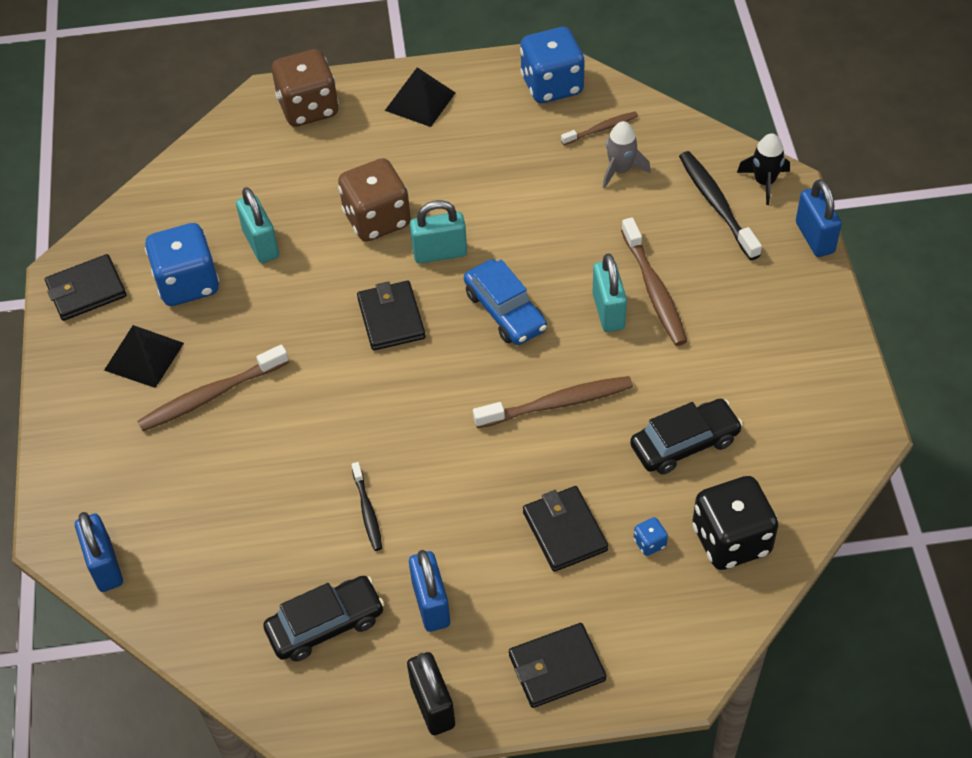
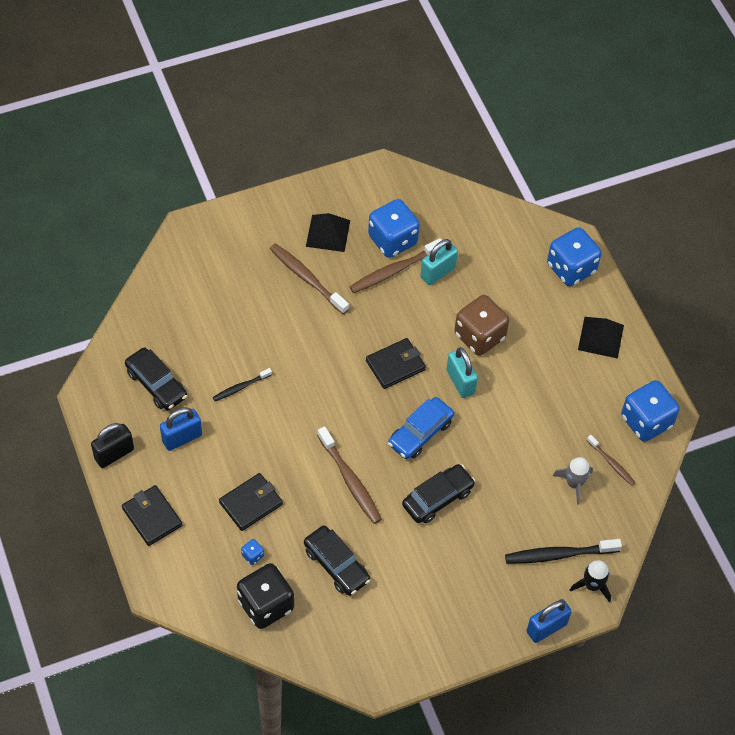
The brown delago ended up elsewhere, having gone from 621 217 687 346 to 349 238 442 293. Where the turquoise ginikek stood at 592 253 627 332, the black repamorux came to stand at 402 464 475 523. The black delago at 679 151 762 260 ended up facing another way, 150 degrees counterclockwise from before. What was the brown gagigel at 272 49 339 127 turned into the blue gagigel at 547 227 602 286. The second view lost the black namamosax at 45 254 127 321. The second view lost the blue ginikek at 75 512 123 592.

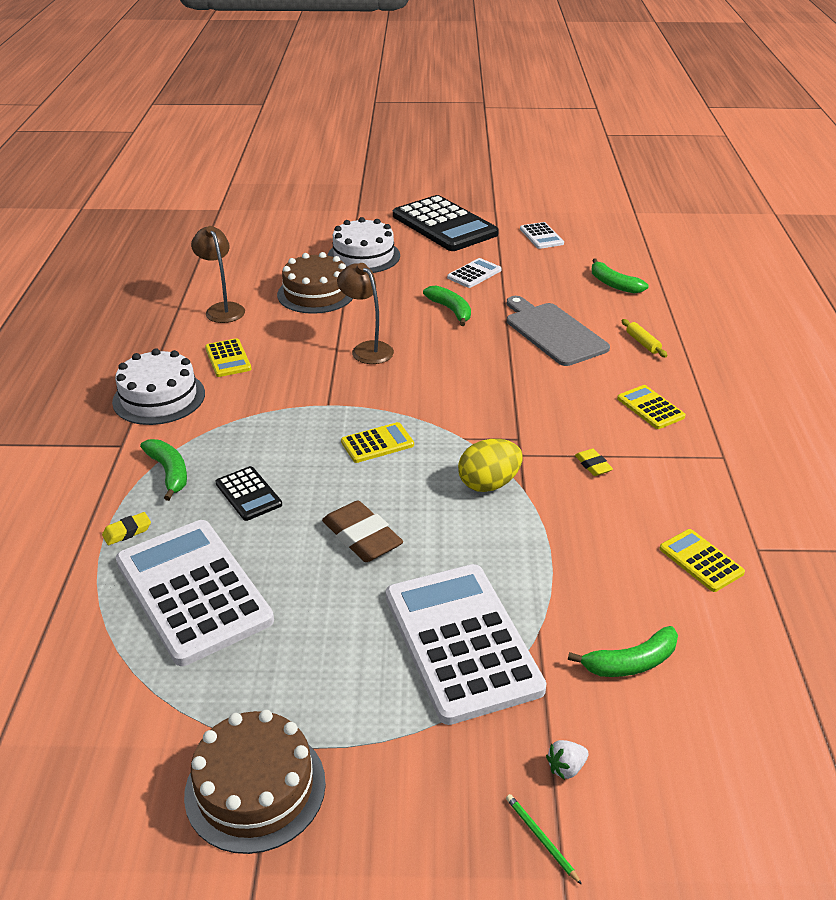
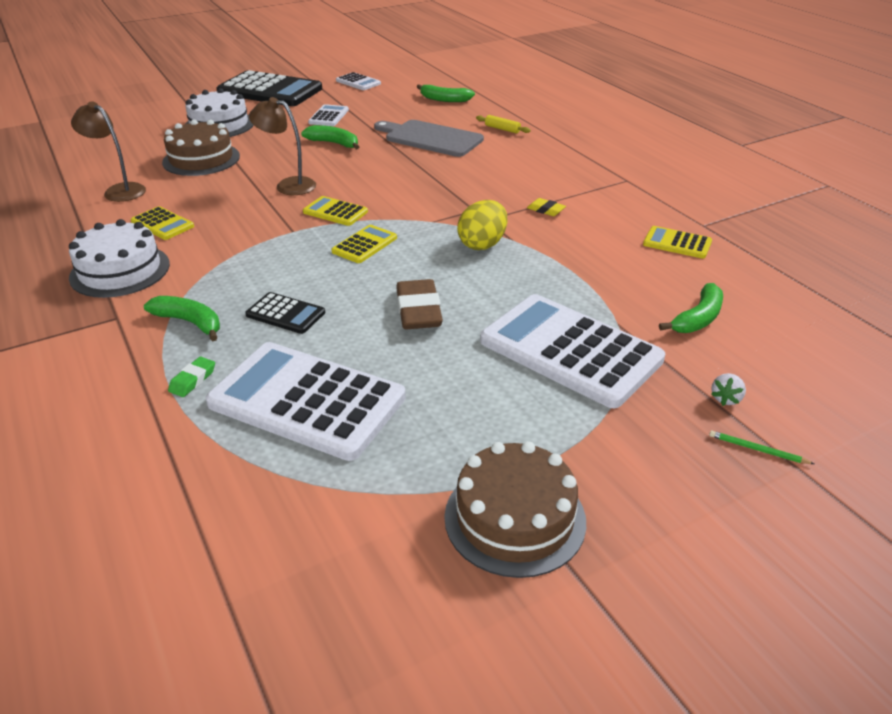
What was the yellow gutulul at 102 512 151 545 turned into the green gutulul at 168 357 215 397. The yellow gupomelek ended up elsewhere, having gone from 617 385 686 429 to 303 196 368 226. The brown gutulul at 322 500 403 562 ended up facing another way, 60 degrees clockwise from before.

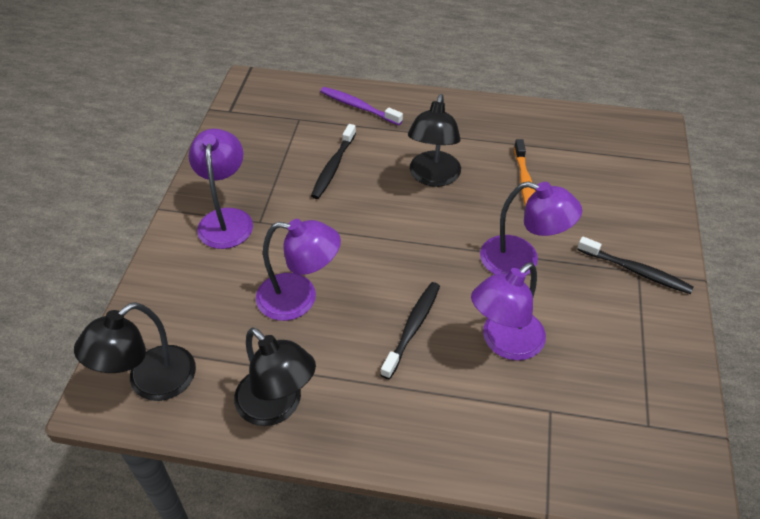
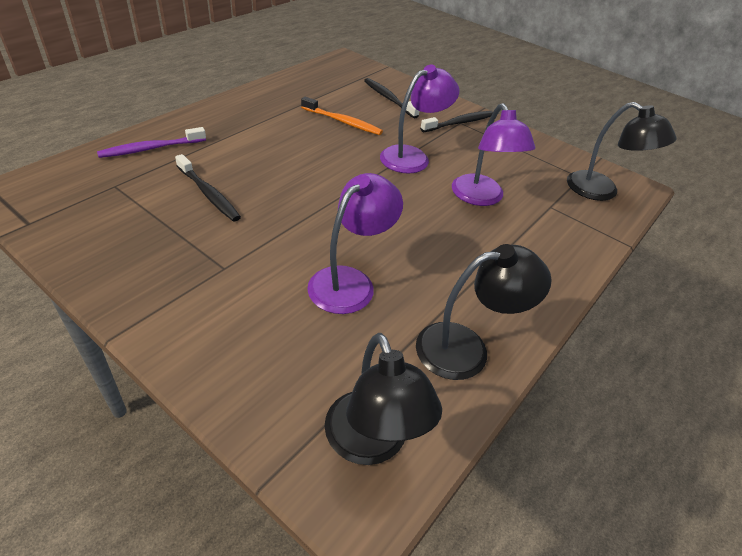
The black delago ended up elsewhere, having gone from 380 282 440 379 to 364 78 419 118. The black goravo ended up elsewhere, having gone from 408 94 461 187 to 567 102 677 201. The second view lost the purple goravo at 189 129 253 249.

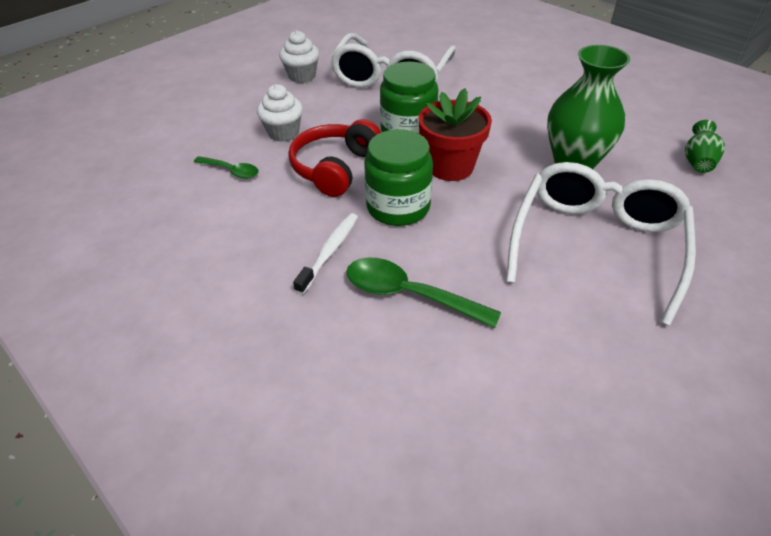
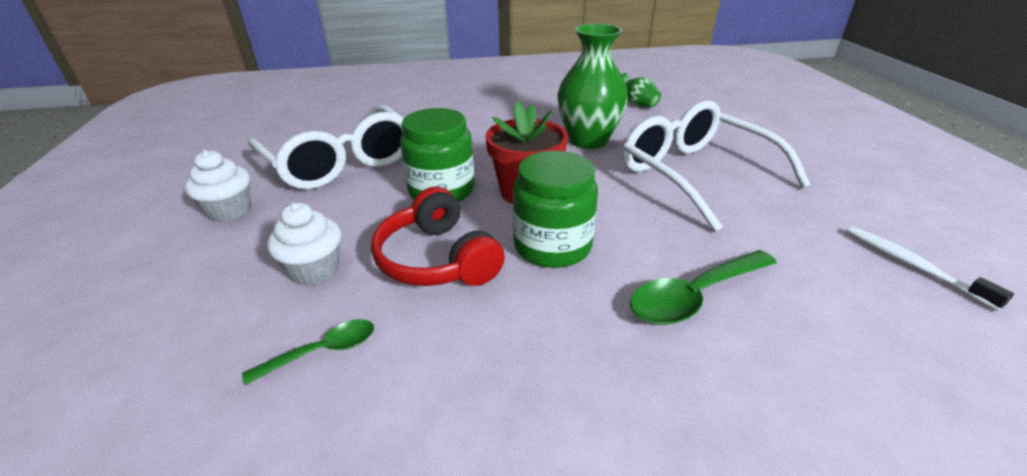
The white delago ended up elsewhere, having gone from 293 213 358 294 to 846 226 1014 311.

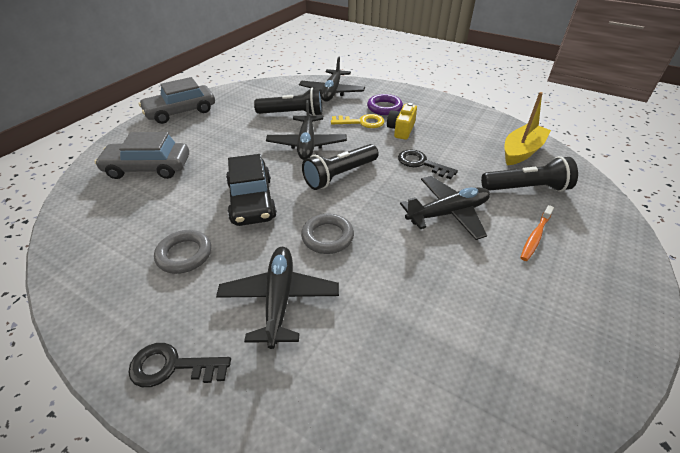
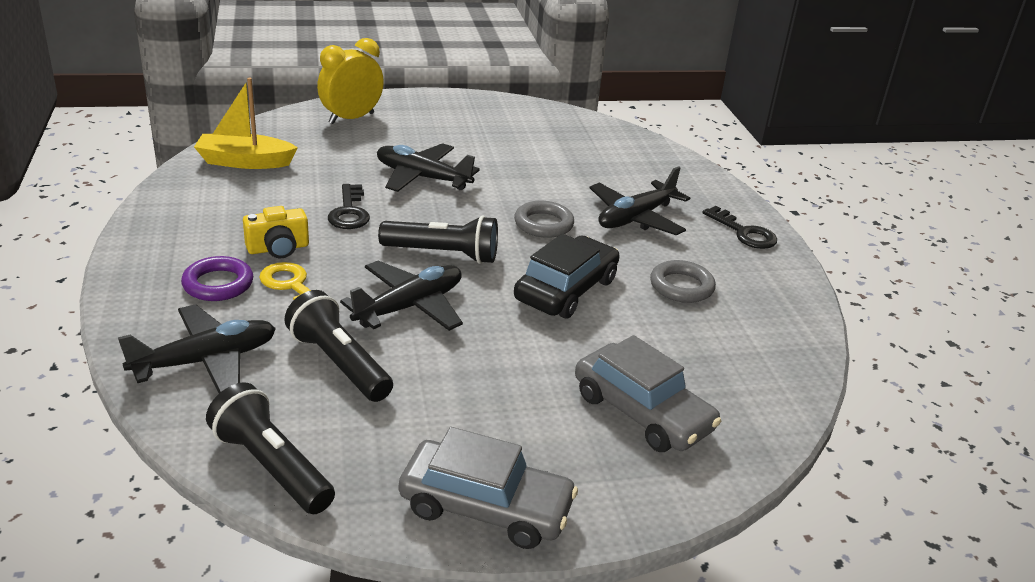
The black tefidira ended up elsewhere, having gone from 481 156 578 192 to 206 382 335 514. The second view gained the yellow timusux at 317 38 384 124. The second view lost the orange delago at 520 205 554 261.

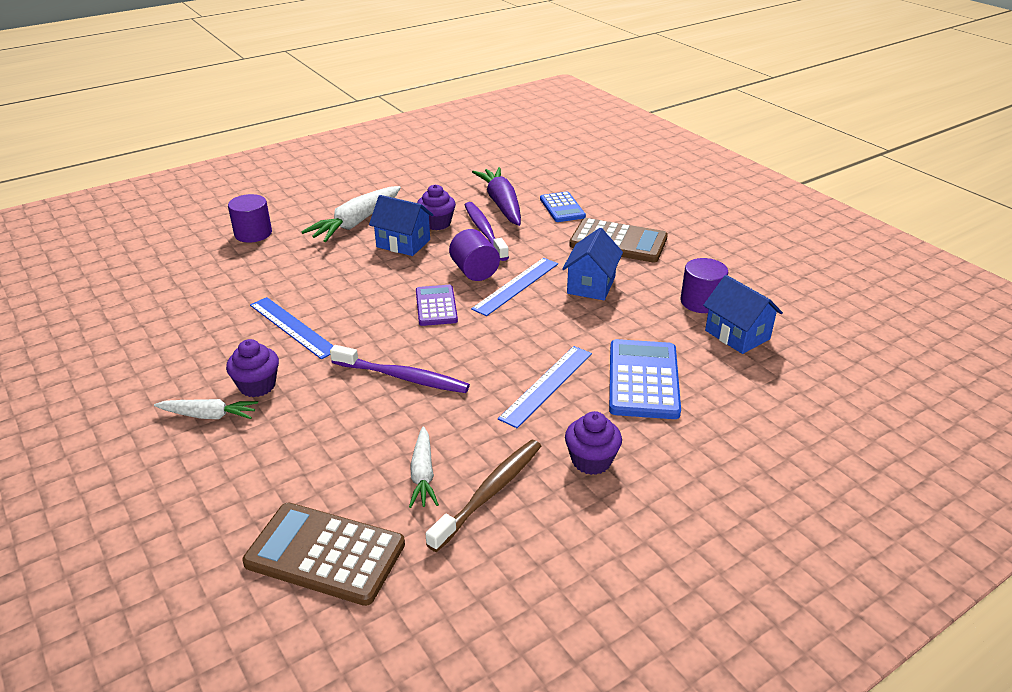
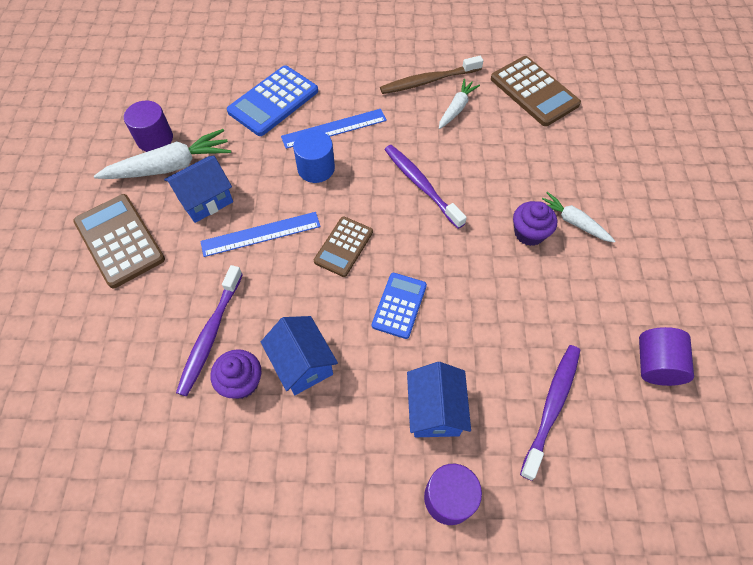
The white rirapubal ended up elsewhere, having gone from 301 186 401 242 to 94 129 231 179. The second view gained the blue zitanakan at 293 130 335 183. What was the purple gupomelek at 416 285 458 326 turned into the brown gupomelek at 314 217 373 277. The blue gupomelek ended up elsewhere, having gone from 540 192 586 222 to 372 273 427 339. The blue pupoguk ended up elsewhere, having gone from 703 275 783 354 to 407 362 471 437. The second view gained the purple delago at 520 345 580 481. The purple zitanakan ended up elsewhere, having gone from 449 229 500 281 to 639 327 694 386. The second view lost the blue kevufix at 250 297 333 359. The second view lost the purple rirapubal at 472 167 521 226. The second view lost the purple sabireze at 565 411 622 475.

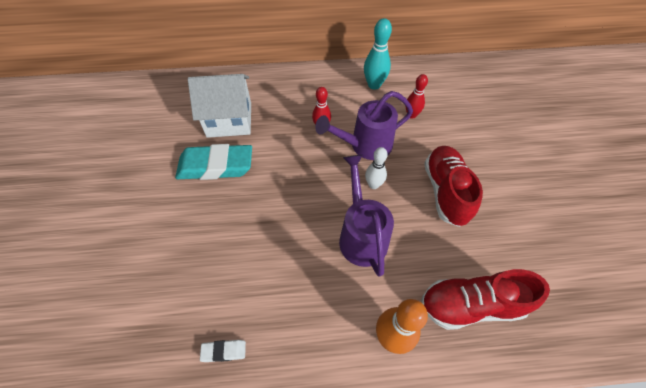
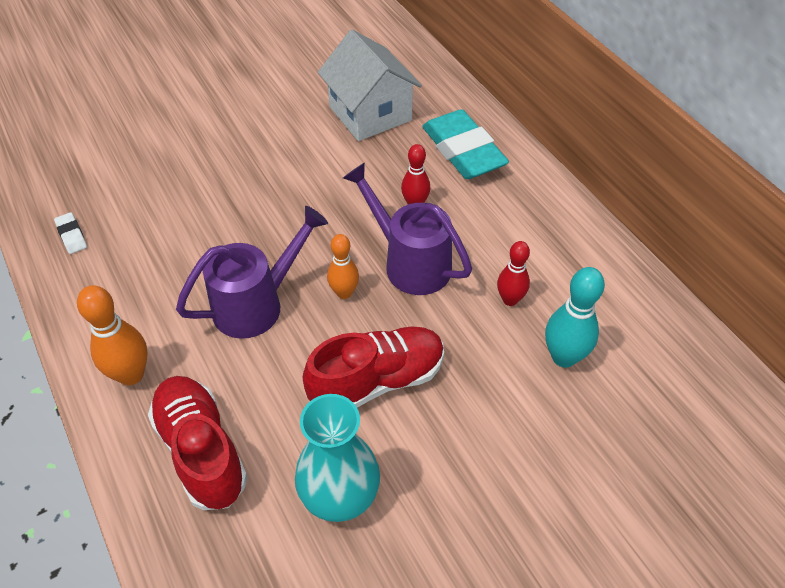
The second view gained the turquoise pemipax at 295 394 380 522. What was the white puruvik at 365 147 388 189 turned into the orange puruvik at 327 234 359 299. The turquoise gutulul ended up elsewhere, having gone from 175 144 252 180 to 422 109 509 179. The turquoise puruvik ended up elsewhere, having gone from 364 18 392 90 to 545 267 605 368.

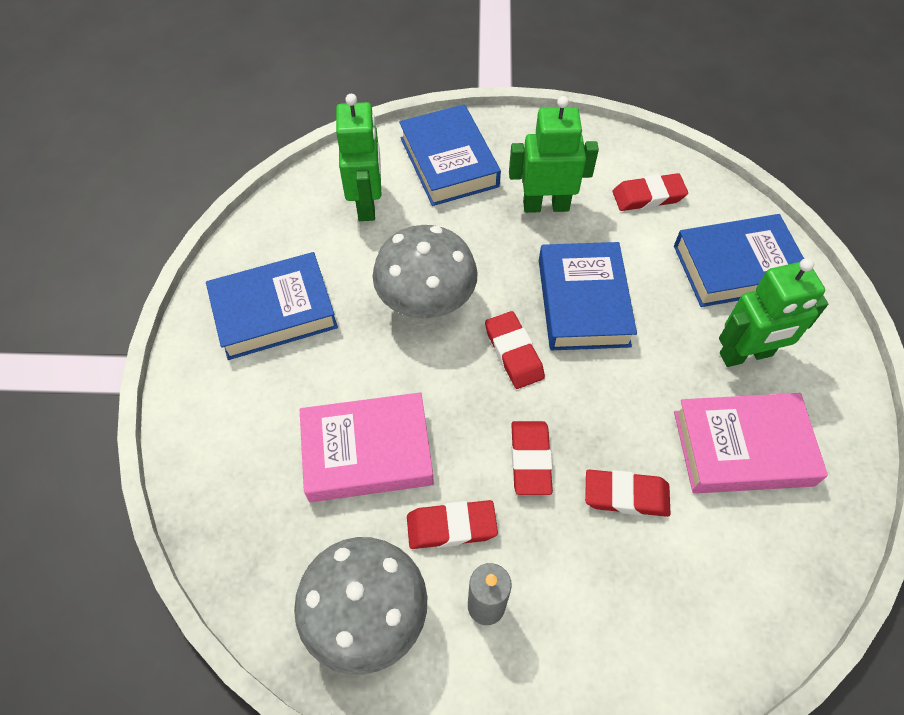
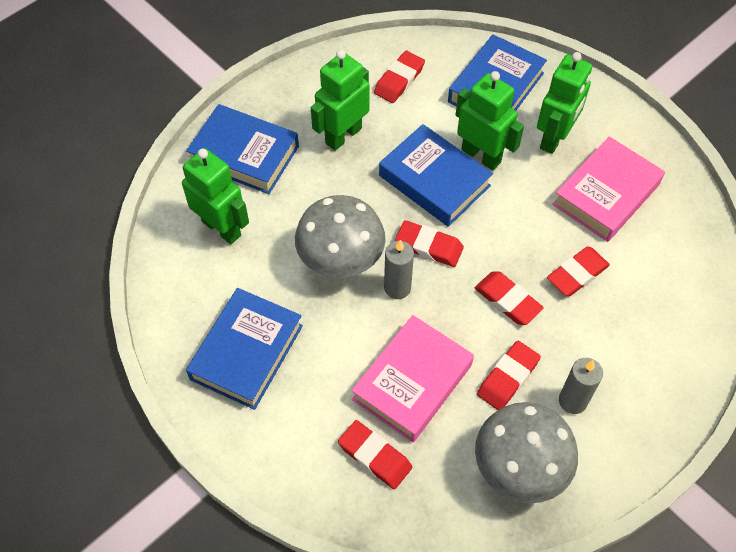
The second view gained the red gutulul at 338 420 412 489. The second view gained the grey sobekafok at 384 240 414 299. The second view gained the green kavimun at 456 71 524 170.

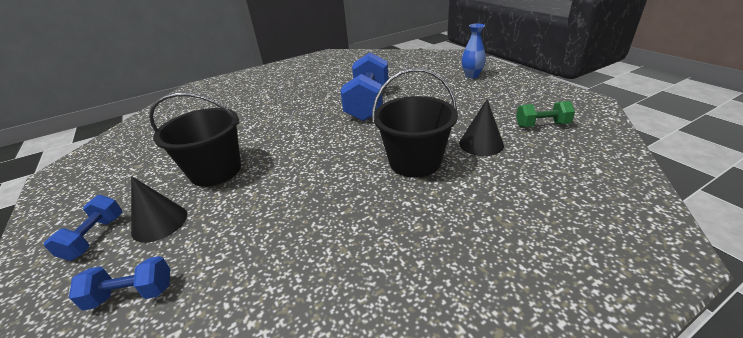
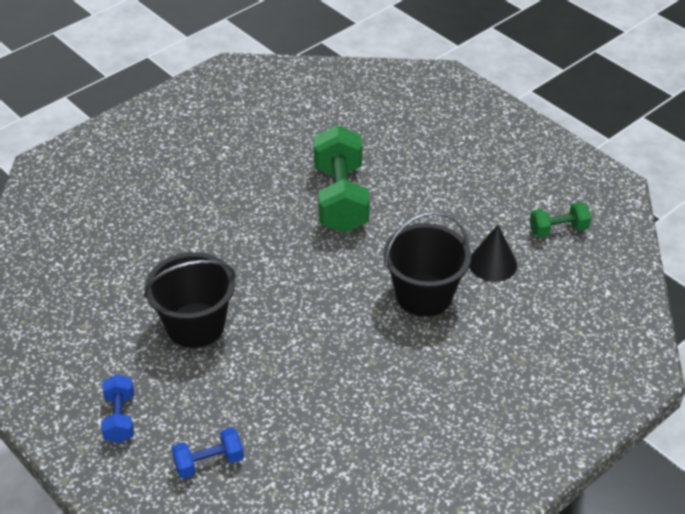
What was the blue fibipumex at 340 52 389 121 turned into the green fibipumex at 313 125 370 233. The second view lost the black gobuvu at 131 176 187 243. The second view lost the blue pemipax at 462 24 486 78.

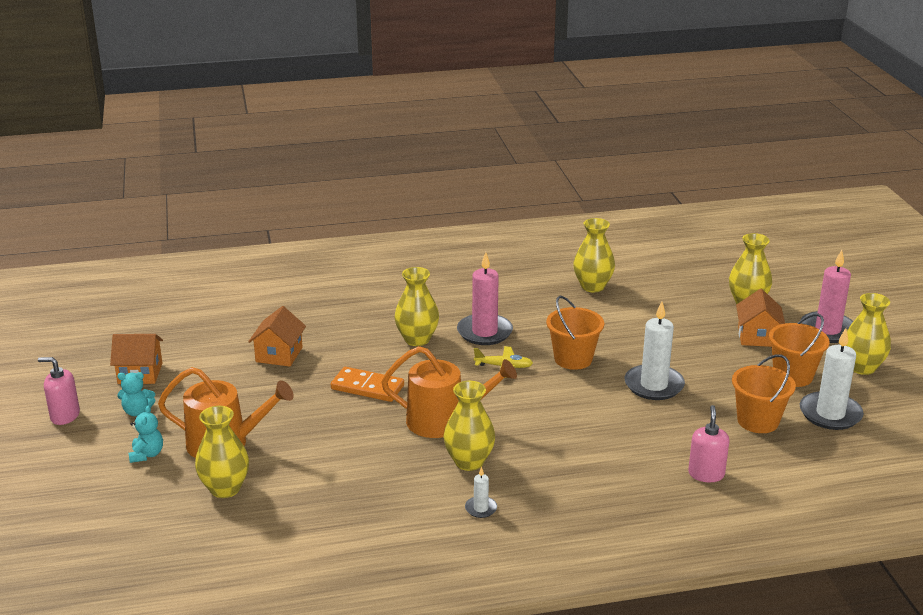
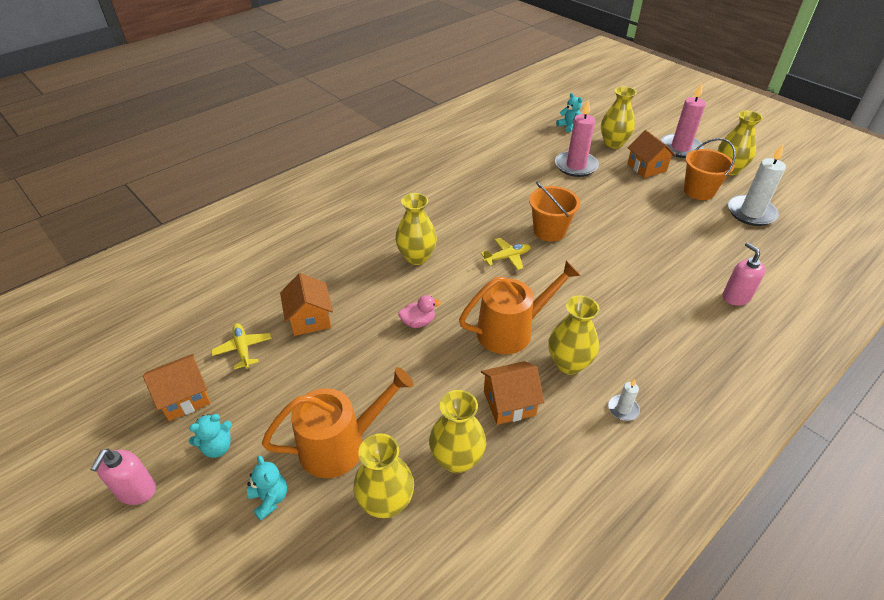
The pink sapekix at 38 357 80 425 ended up facing another way, 60 degrees counterclockwise from before. The second view gained the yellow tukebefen at 211 323 272 370. Where the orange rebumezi stood at 331 367 404 402, the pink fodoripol came to stand at 398 295 441 328. The yellow pemipax ended up elsewhere, having gone from 573 218 615 292 to 429 390 486 473. The second view gained the orange pupoguk at 481 361 544 425. The pink sobekafok ended up elsewhere, having gone from 457 252 513 345 to 555 99 599 177. The second view gained the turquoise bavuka at 556 93 582 133. The second view lost the white sobekafok at 624 302 685 400. The second view lost the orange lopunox at 732 354 796 433.

